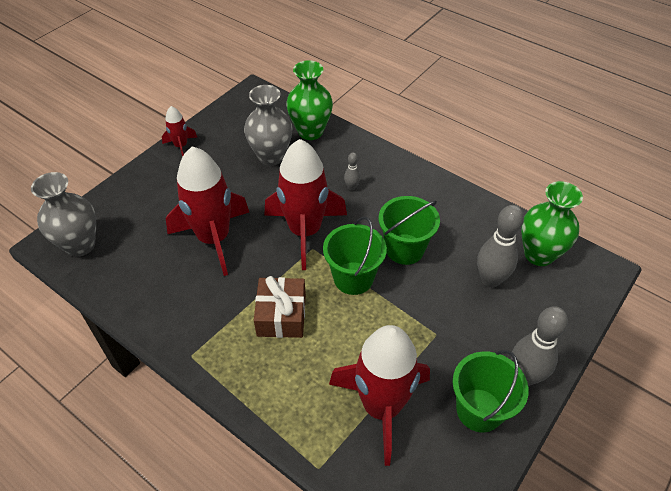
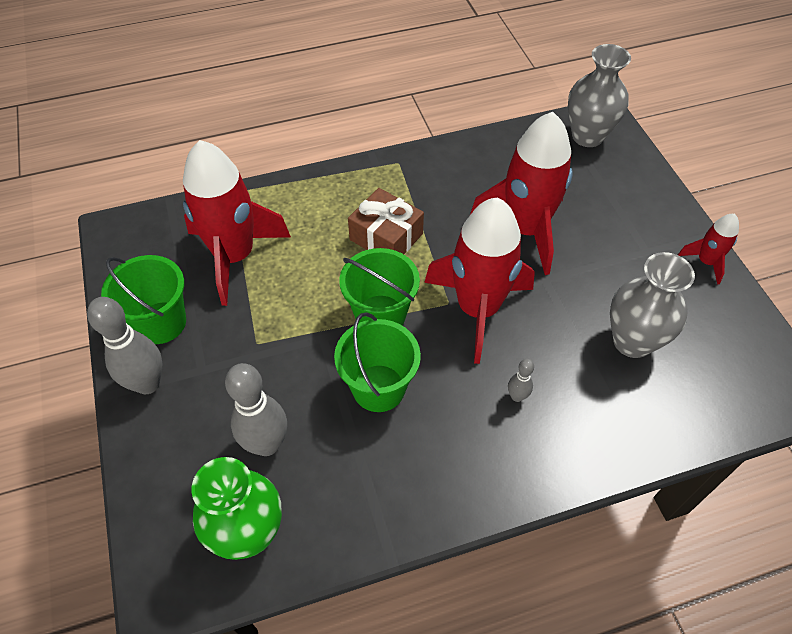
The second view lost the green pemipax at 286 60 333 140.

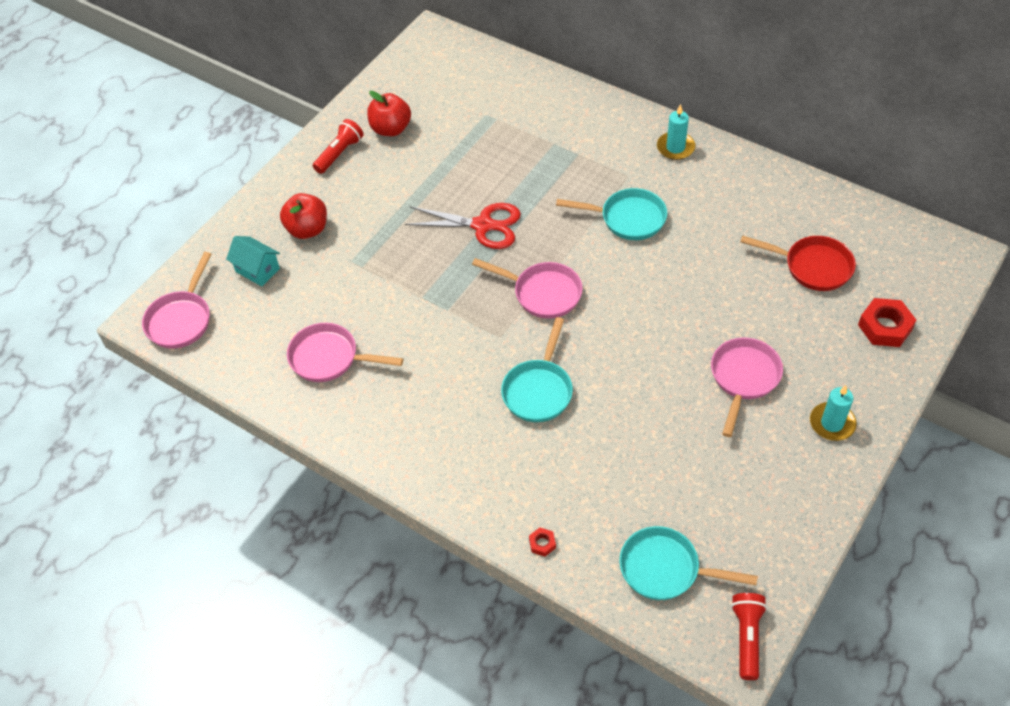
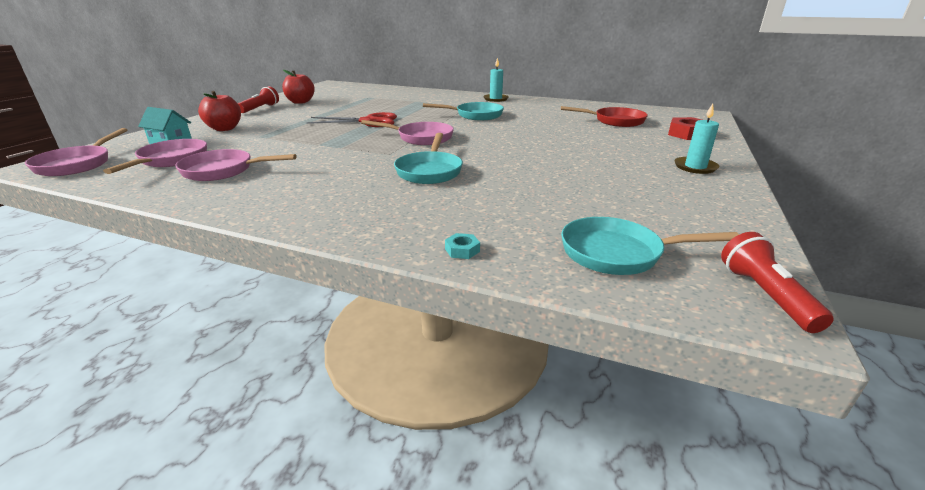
The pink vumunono ended up elsewhere, having gone from 711 338 783 437 to 103 139 207 174. What was the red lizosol at 529 527 556 557 turned into the turquoise lizosol at 445 233 480 259.

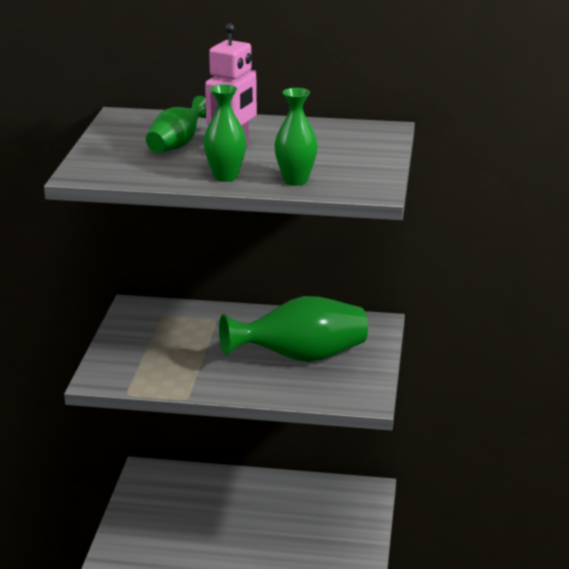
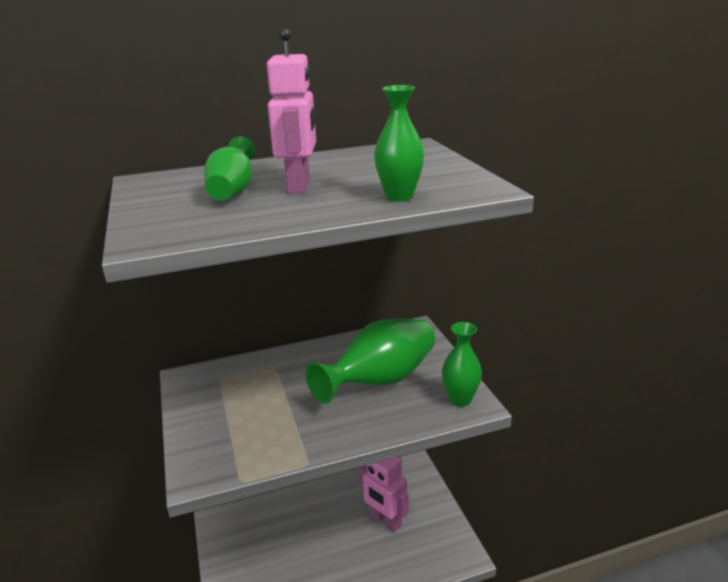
The second view gained the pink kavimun at 359 457 408 532. The green pemipax ended up elsewhere, having gone from 203 84 247 182 to 442 322 482 407.

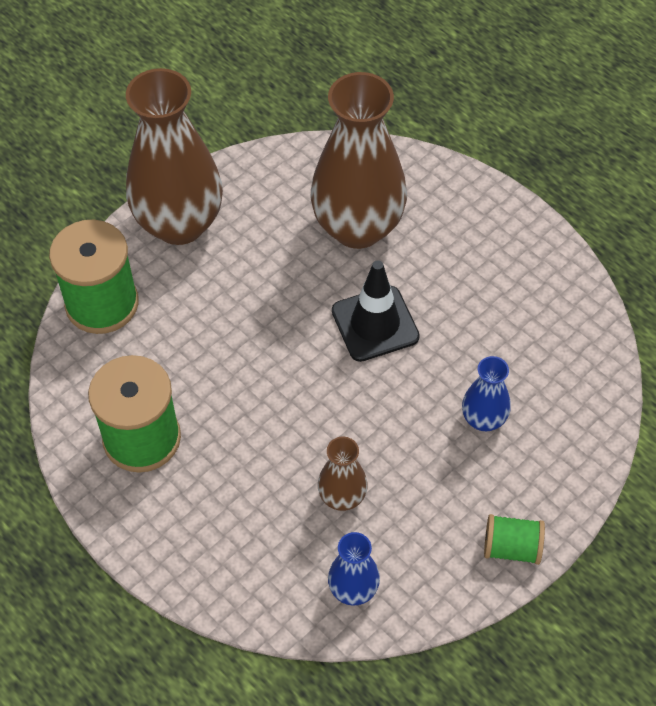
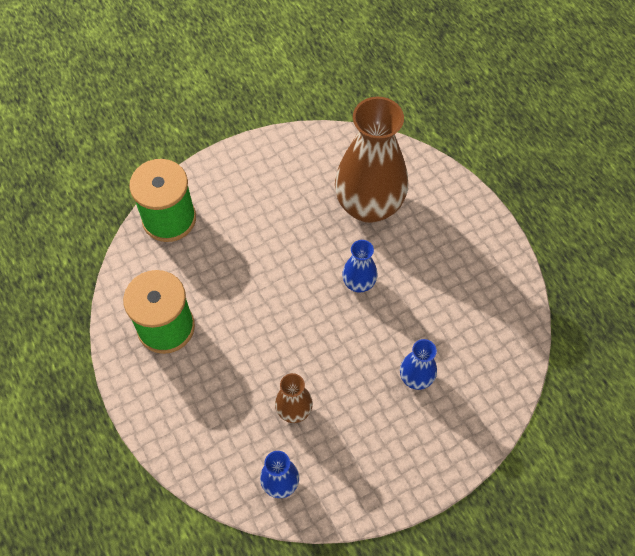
Where the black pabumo stood at 332 260 420 362, the blue pemipax came to stand at 342 240 377 293. The second view lost the brown pemipax at 126 68 223 245. The second view lost the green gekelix at 484 514 545 565.

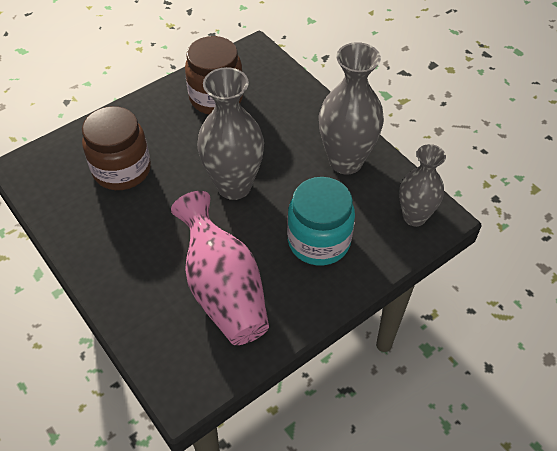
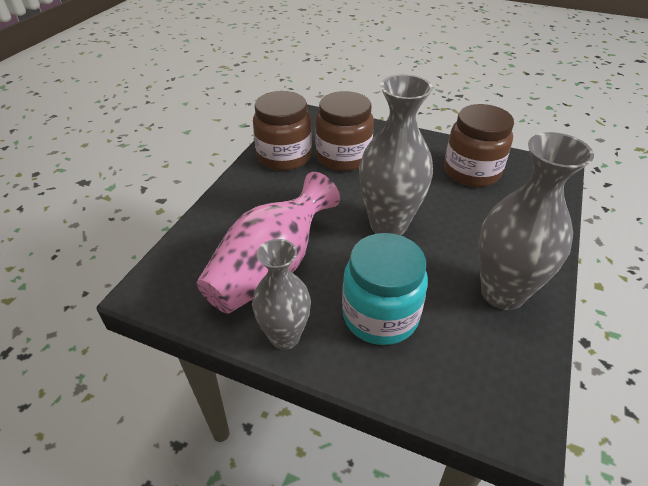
The grey pemipax ended up elsewhere, having gone from 399 144 446 226 to 252 239 311 350. The second view gained the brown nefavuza at 253 91 312 171.

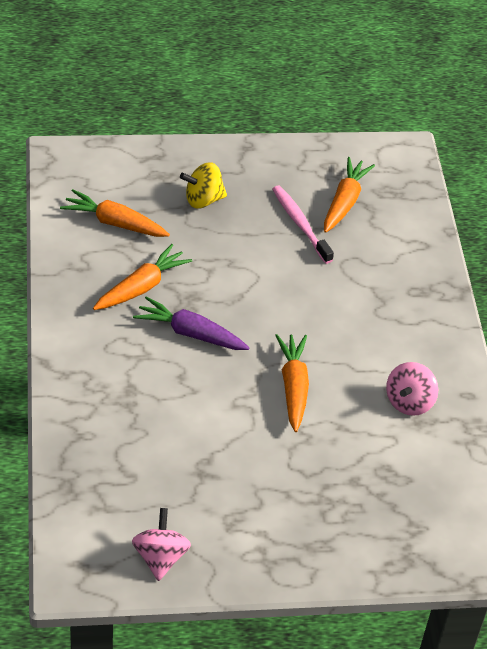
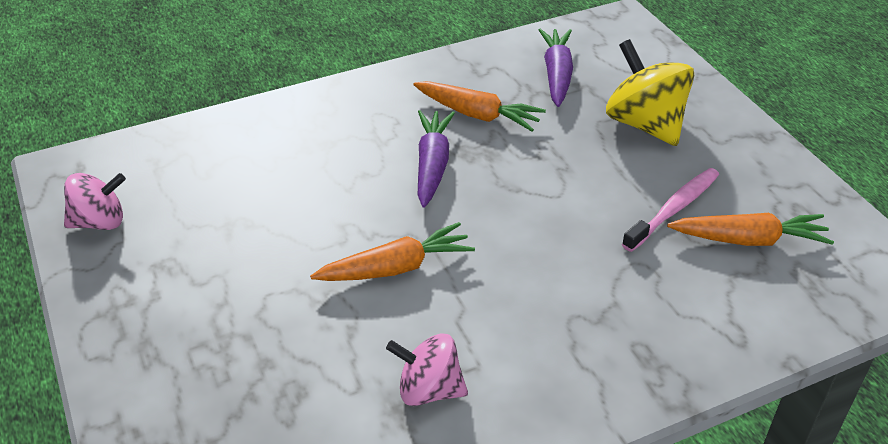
What was the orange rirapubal at 60 189 170 237 turned into the purple rirapubal at 539 29 573 107. The size of the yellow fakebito at 180 163 227 209 changed by a factor of 1.54.

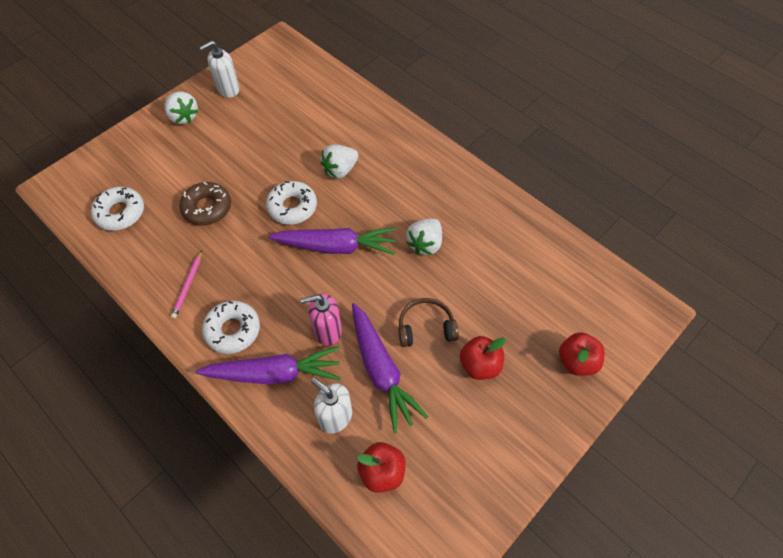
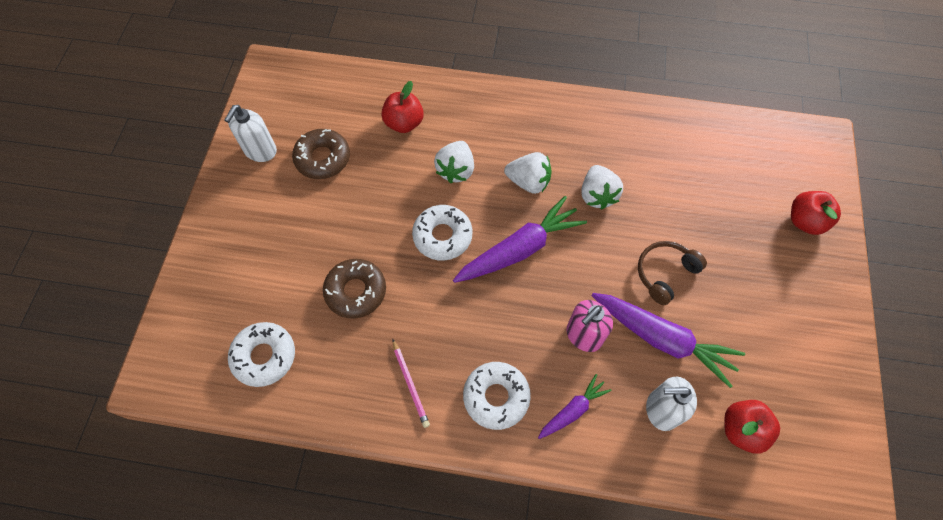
The second view gained the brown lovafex at 292 129 350 179. The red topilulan ended up elsewhere, having gone from 460 336 506 380 to 381 81 424 133. The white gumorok ended up elsewhere, having gone from 165 92 198 124 to 504 152 552 194. The size of the purple rirapubal at 195 346 340 384 changed by a factor of 0.54.

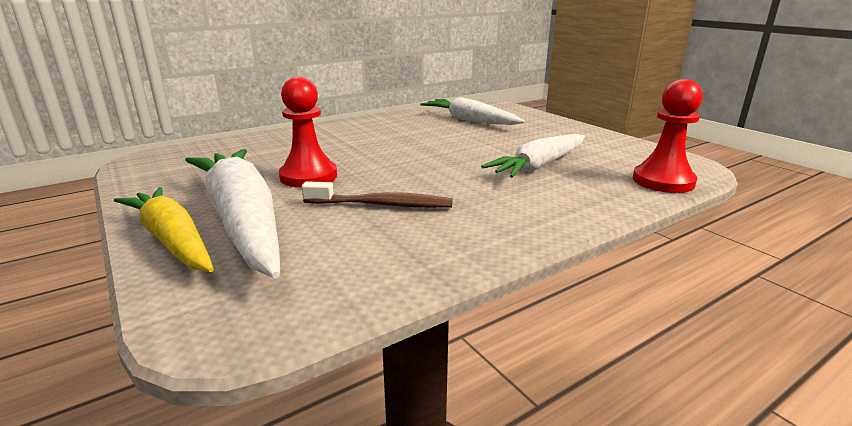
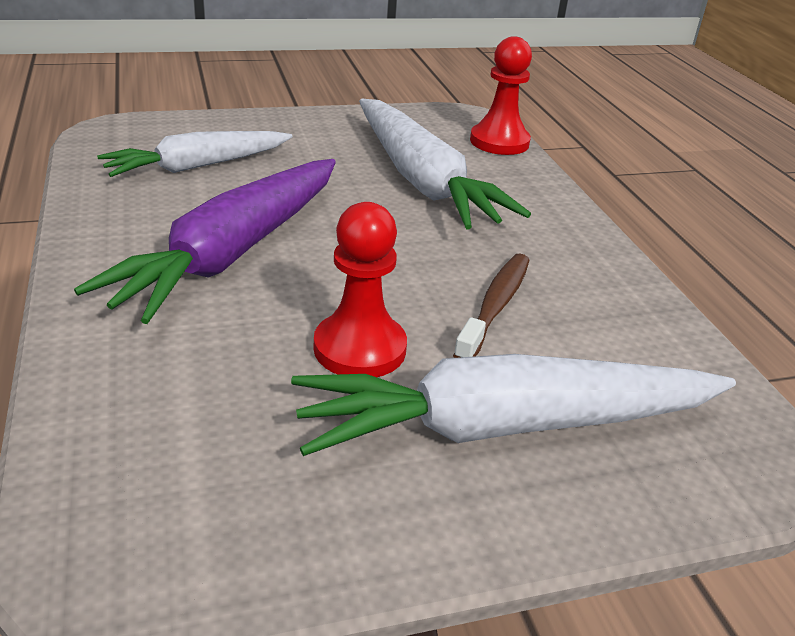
The second view gained the purple rirapubal at 74 159 336 324. The size of the white rirapubal at 481 134 585 178 changed by a factor of 1.52. The second view lost the yellow rirapubal at 114 187 214 272.

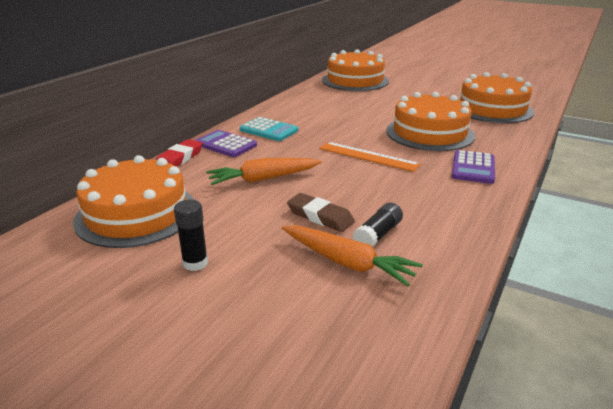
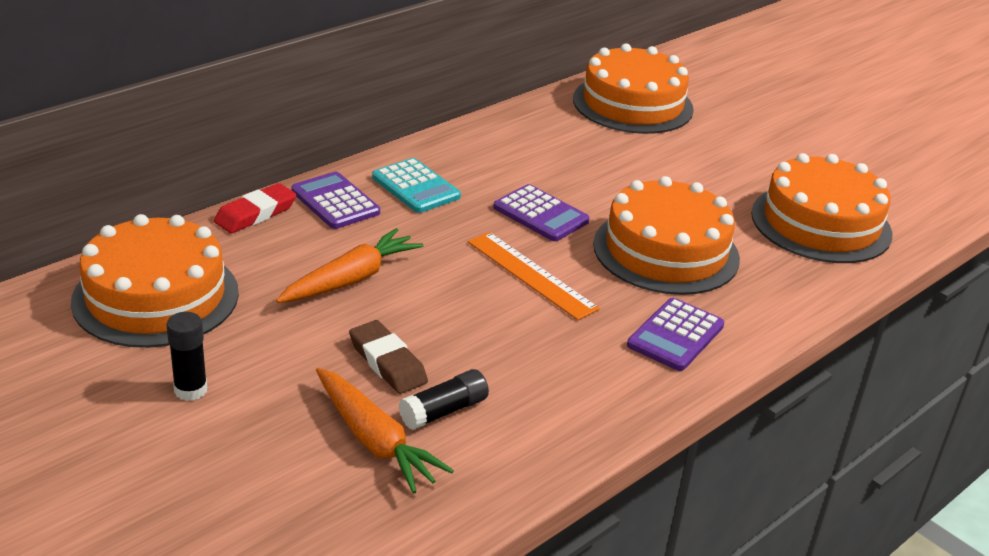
The orange rirapubal at 206 158 322 185 ended up facing another way, 135 degrees clockwise from before. The second view gained the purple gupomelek at 493 184 590 241.

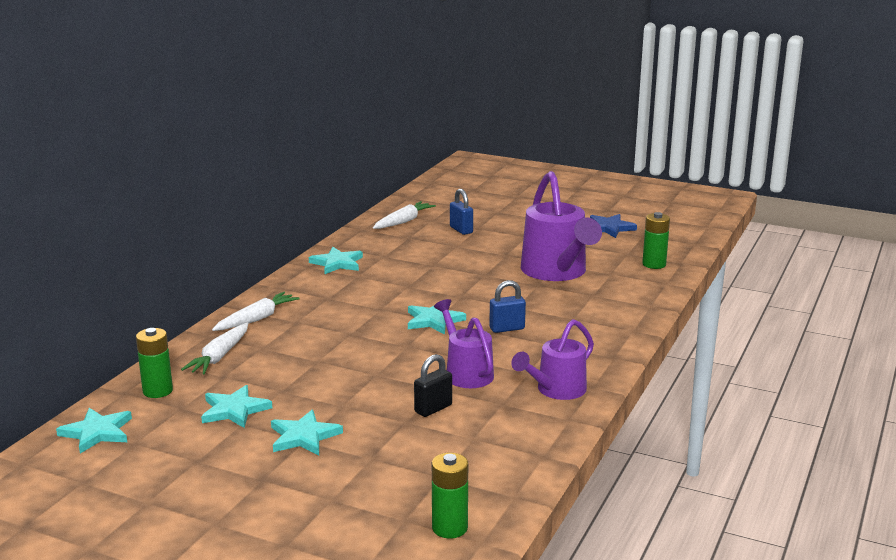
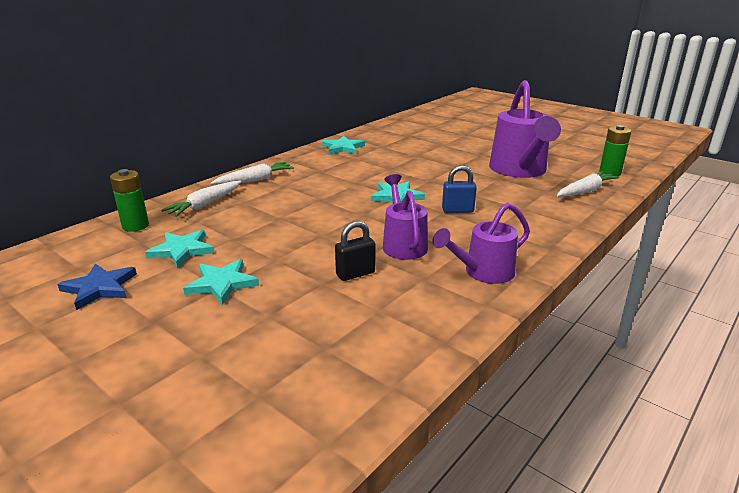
The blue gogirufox ended up elsewhere, having gone from 590 214 637 238 to 57 263 137 310. The white rirapubal ended up elsewhere, having gone from 373 201 436 229 to 557 171 620 197. The second view lost the turquoise gogirufox at 56 408 132 454. The second view lost the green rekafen at 432 453 468 539. The second view lost the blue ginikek at 450 189 473 235.

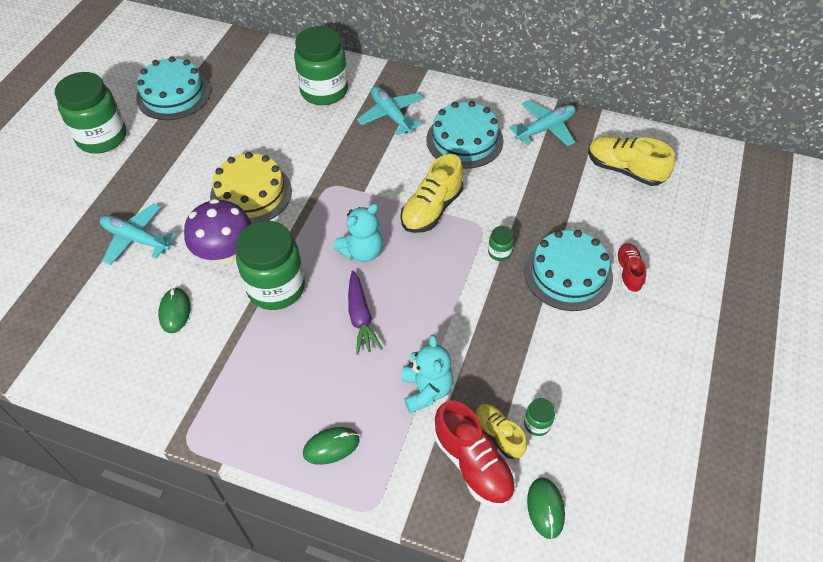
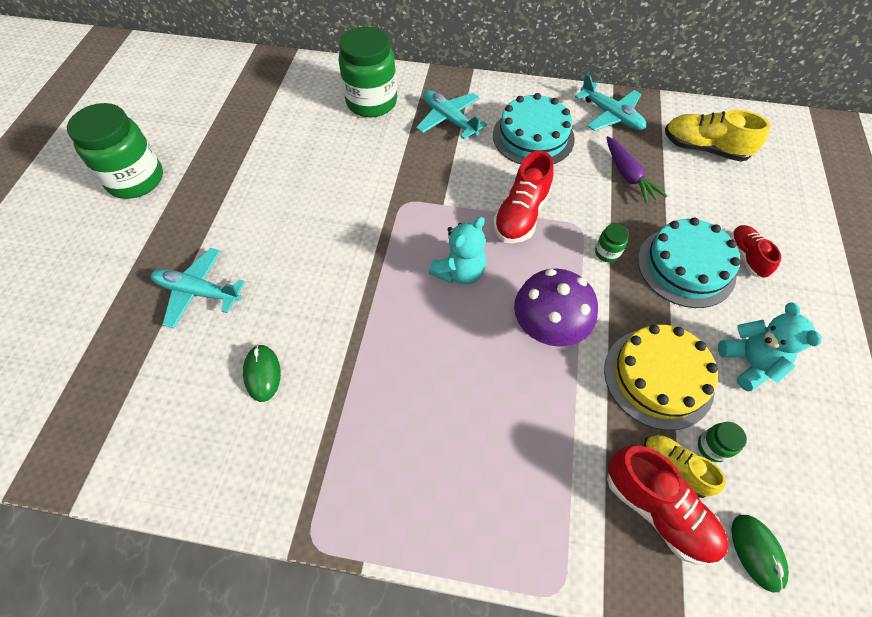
What was the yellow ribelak at 400 154 463 233 turned into the red ribelak at 493 151 554 243. The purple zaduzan ended up elsewhere, having gone from 184 199 252 264 to 514 269 598 347. The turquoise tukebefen at 509 100 576 146 ended up facing another way, 90 degrees clockwise from before. The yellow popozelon ended up elsewhere, having gone from 210 152 292 224 to 604 325 718 430. The purple rirapubal ended up elsewhere, having gone from 348 270 383 355 to 606 136 667 204. The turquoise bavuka ended up elsewhere, having gone from 401 335 453 413 to 718 302 822 391. The second view lost the turquoise popozelon at 136 56 211 120. The second view lost the green nefavuza at 236 221 305 310. The second view lost the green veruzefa at 303 427 360 465.

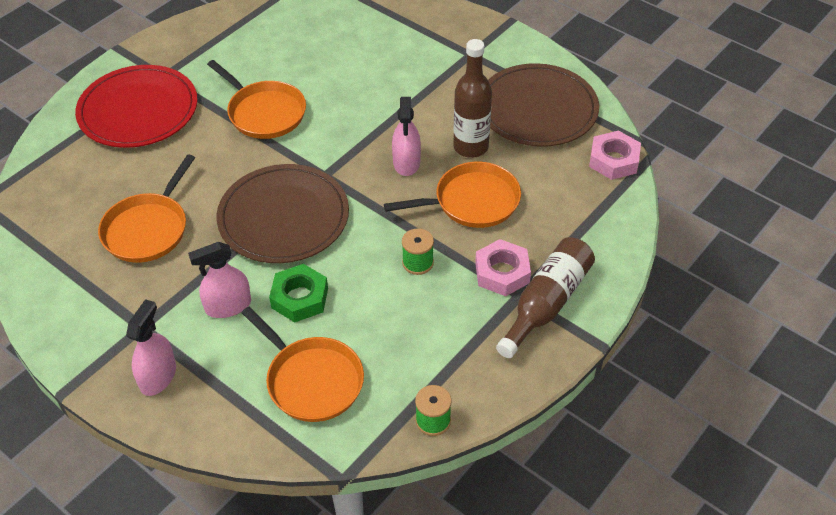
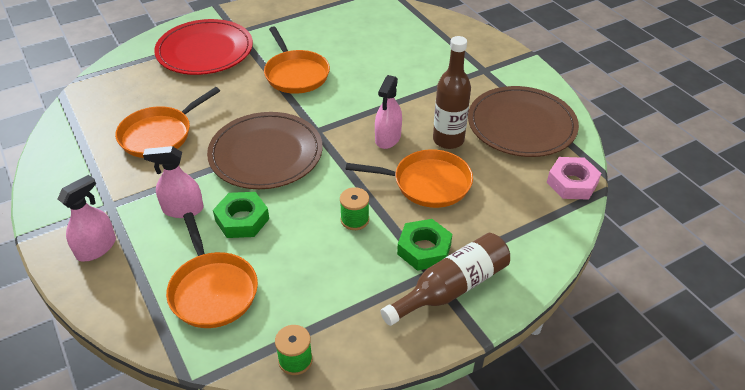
What was the pink lizosol at 475 239 531 296 turned into the green lizosol at 397 219 452 271.

